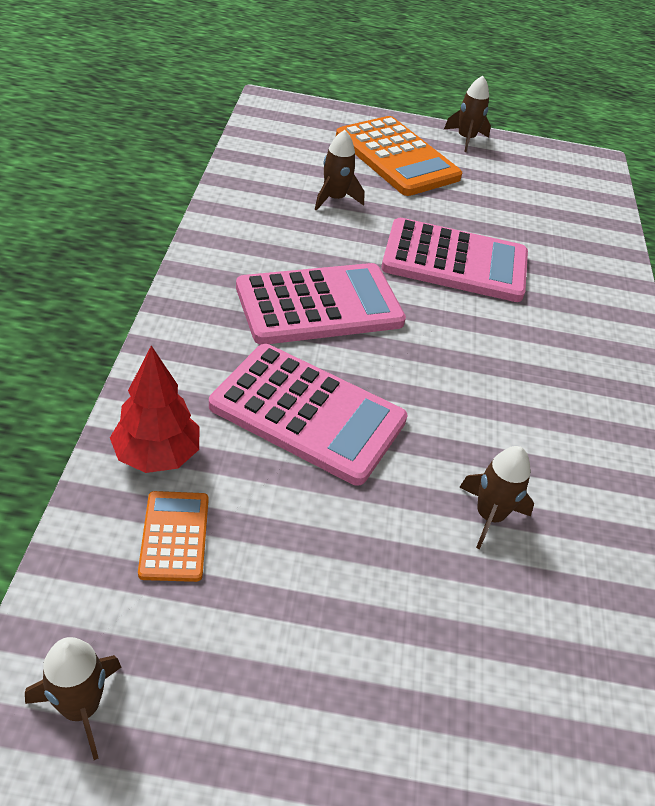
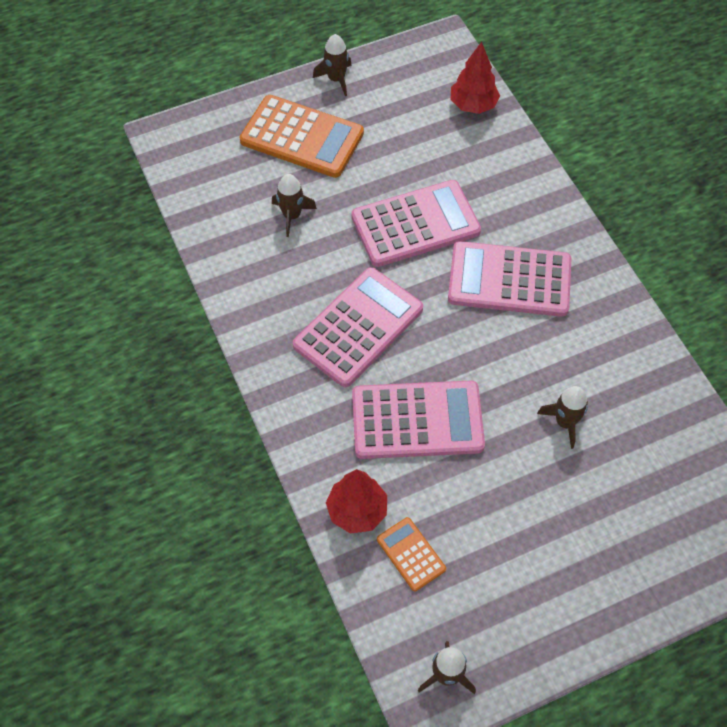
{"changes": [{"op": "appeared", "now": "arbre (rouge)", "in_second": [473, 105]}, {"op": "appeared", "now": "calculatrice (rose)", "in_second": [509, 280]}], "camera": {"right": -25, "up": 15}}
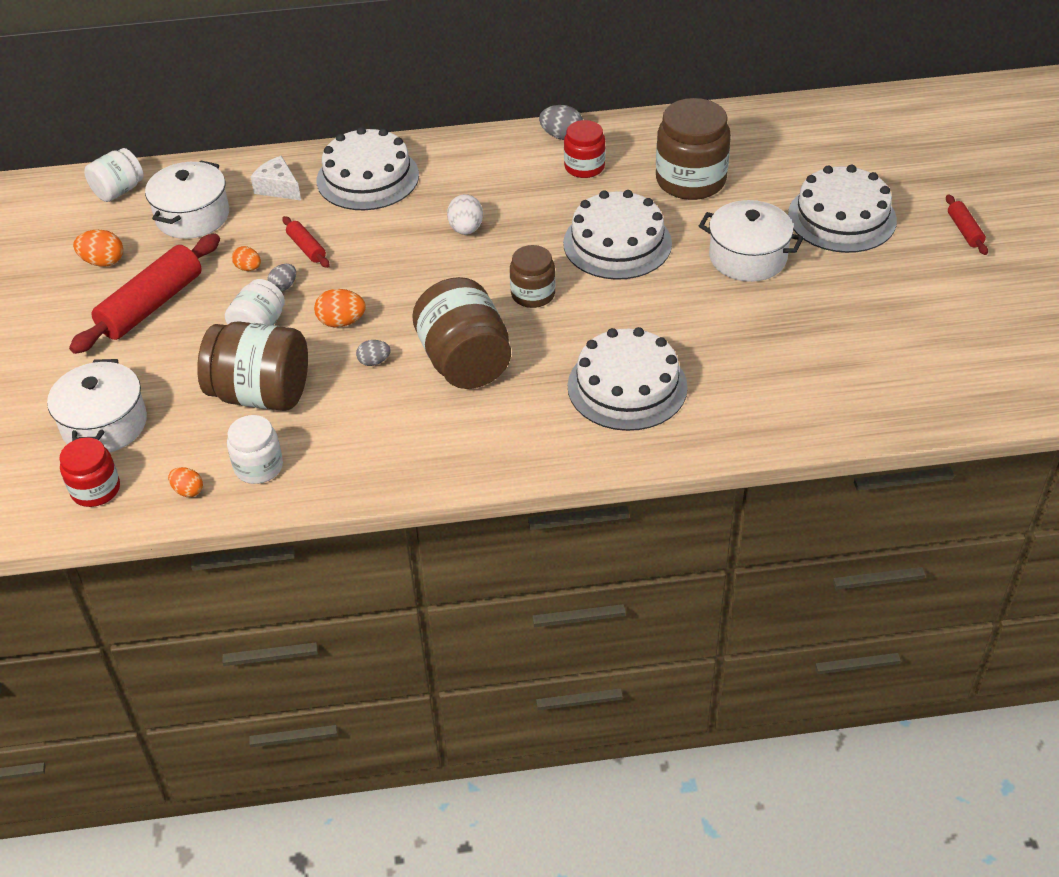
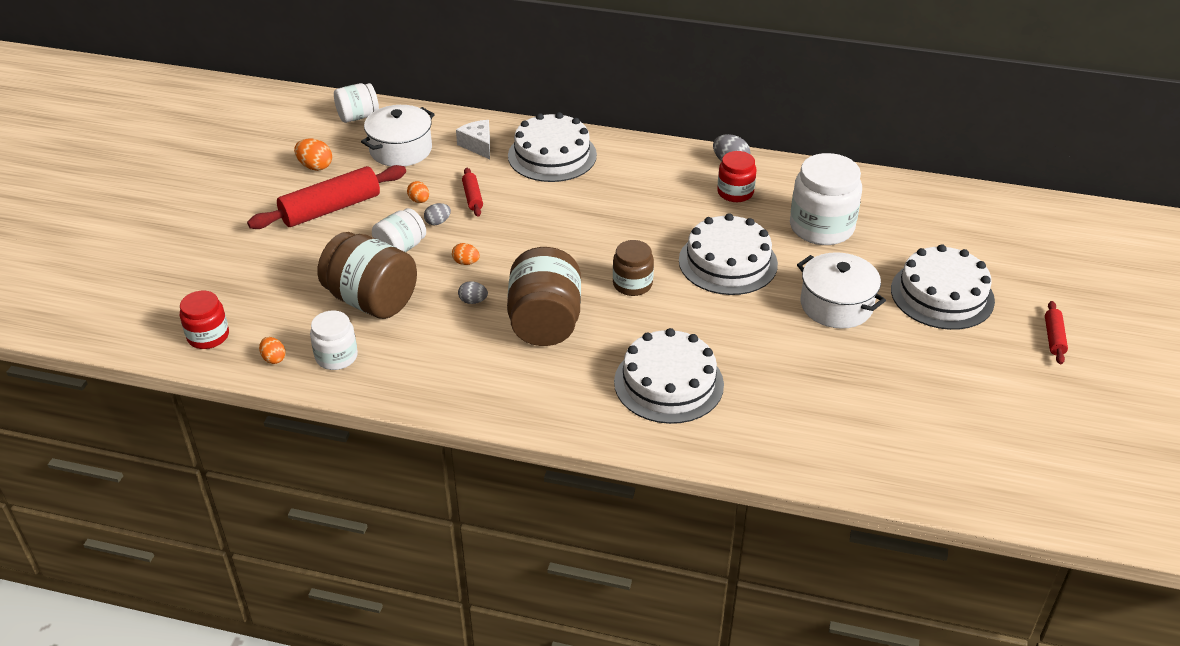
{"changes": [{"op": "colour", "was": "bocal (marron)", "now": "bocal (blanc)", "in_first": [690, 180], "in_second": [821, 227]}, {"op": "missing", "was": "œuf (blanc)", "in_first": [466, 229]}, {"op": "size", "was": "œuf (orange)", "in_first": [341, 322], "in_second": [466, 262], "ratio": 0.66}, {"op": "missing", "was": "marmite (blanc)", "in_first": [104, 424]}], "camera": {"right": 20, "up": -5}}
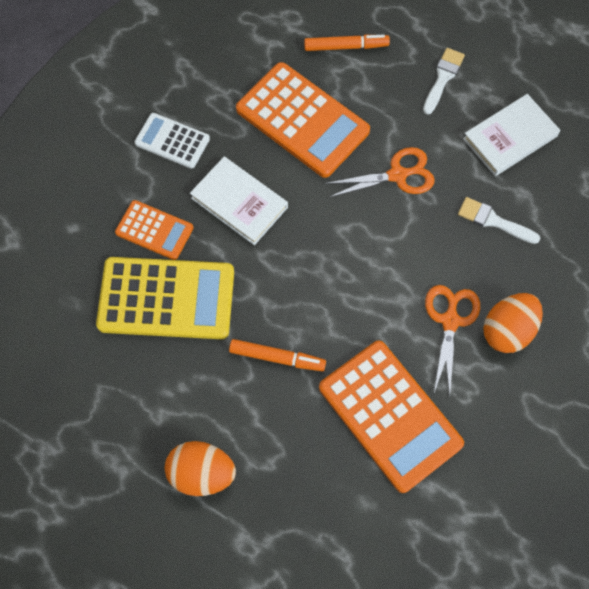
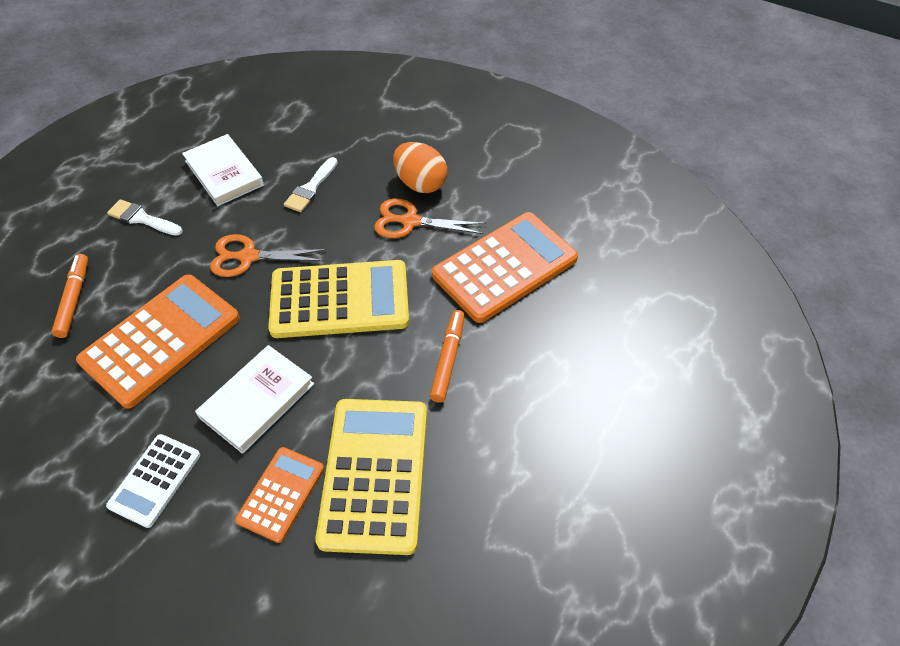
{"changes": [{"op": "spun", "was": "ciseaux (orange)", "in_first": [397, 175], "in_second": [248, 257], "clockwise": -75}, {"op": "missing", "was": "œuf (orange)", "in_first": [202, 473]}, {"op": "appeared", "now": "calculatrice (jaune)", "in_second": [340, 300]}], "camera": {"right": -90, "up": -15}}
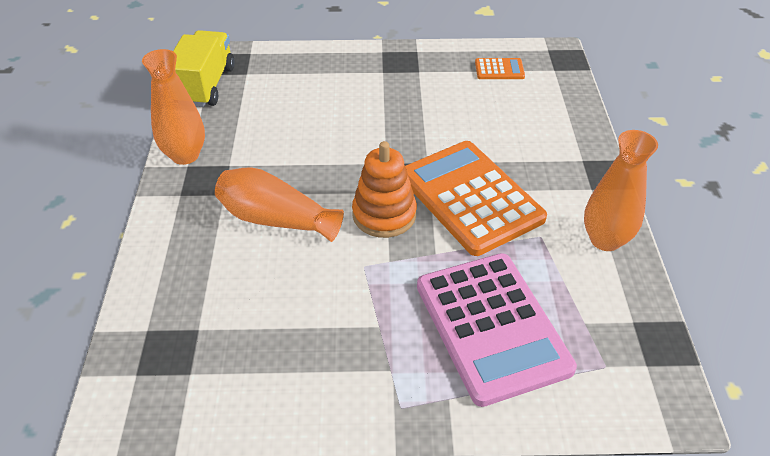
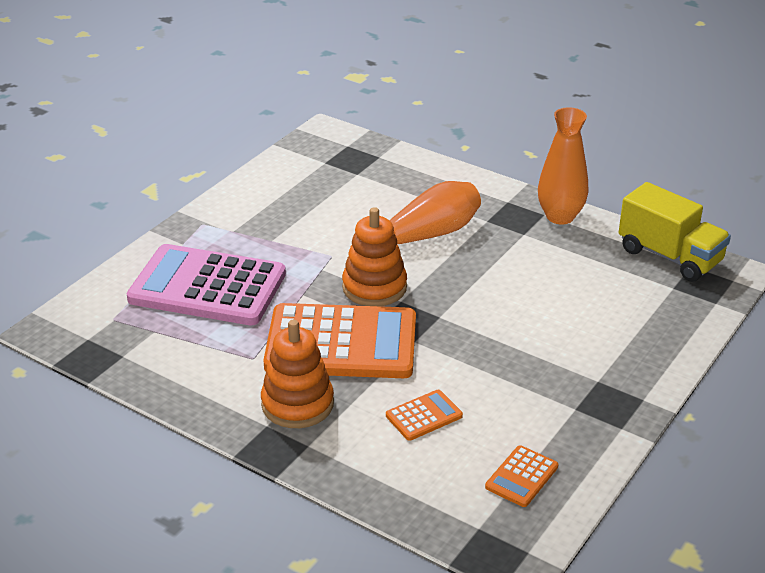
{"changes": [{"op": "missing", "was": "vase (orange)", "in_first": [605, 239]}, {"op": "appeared", "now": "jouet à empiler (orange)", "in_second": [297, 404]}, {"op": "appeared", "now": "calculatrice (orange)", "in_second": [424, 416]}], "camera": {"right": 125, "up": -10}}
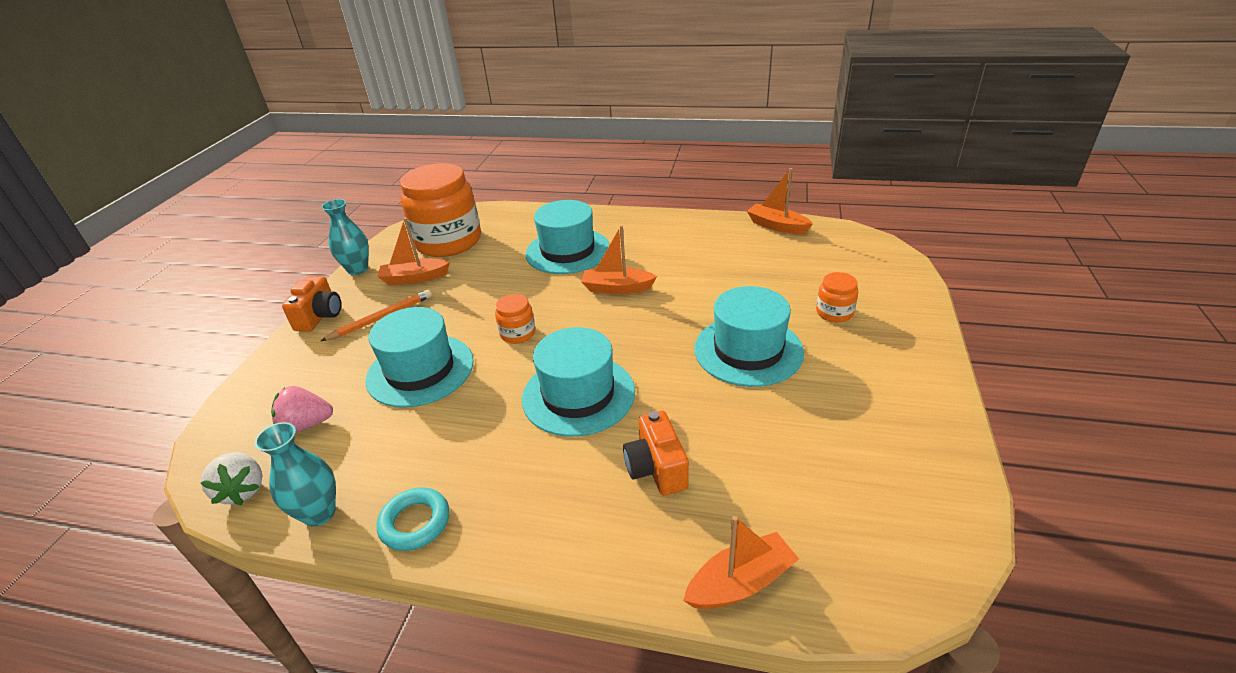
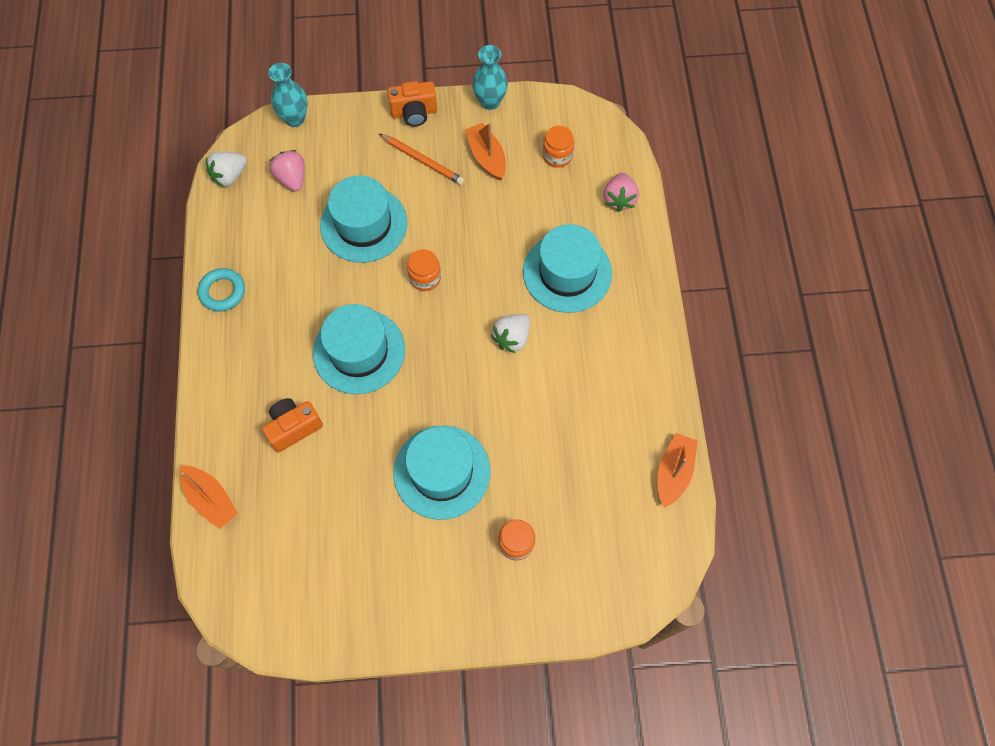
{"changes": [{"op": "size", "was": "bocal (orange)", "in_first": [448, 241], "in_second": [557, 155], "ratio": 0.43}, {"op": "exchanged", "was": "bateau (orange)", "now": "fraise (blanc)", "in_first": [617, 288], "in_second": [512, 338]}, {"op": "relocated", "was": "vase (turquoise)", "in_first": [319, 513], "in_second": [295, 119]}, {"op": "appeared", "now": "fraise (rose)", "in_second": [619, 199]}], "camera": {"right": 70, "up": 30}}
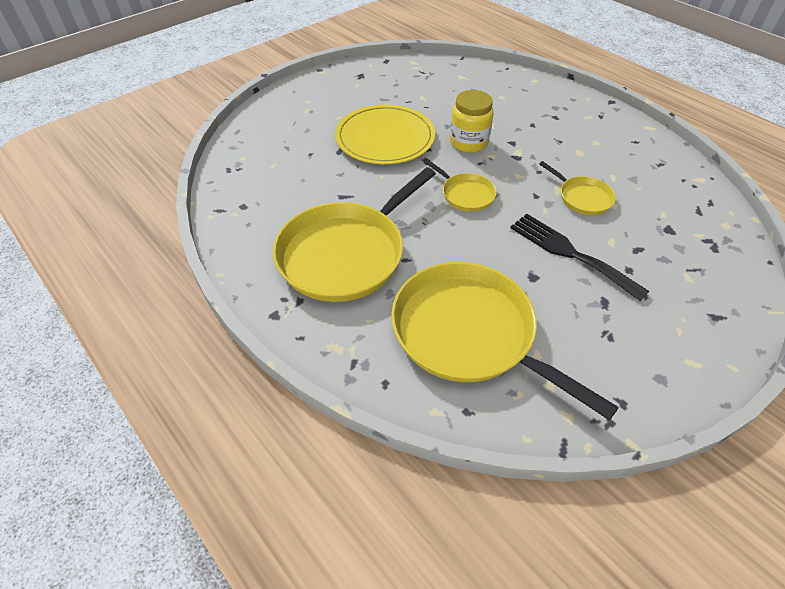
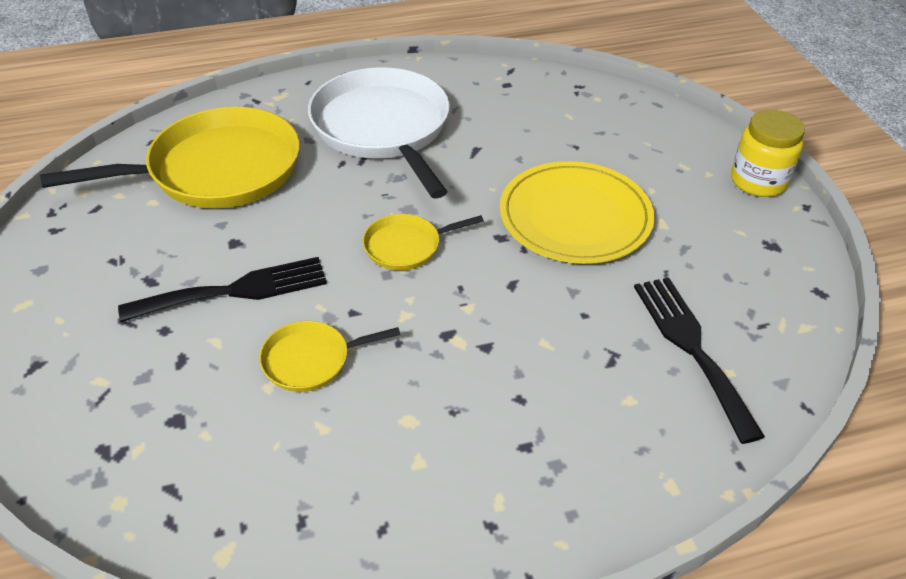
{"changes": [{"op": "relocated", "was": "bocal (jaune)", "in_first": [468, 142], "in_second": [758, 181]}, {"op": "colour", "was": "poêle (jaune)", "now": "poêle (blanc)", "in_first": [346, 253], "in_second": [383, 128]}, {"op": "appeared", "now": "fourchette (noir)", "in_second": [691, 347]}], "camera": {"right": 115, "up": -5}}
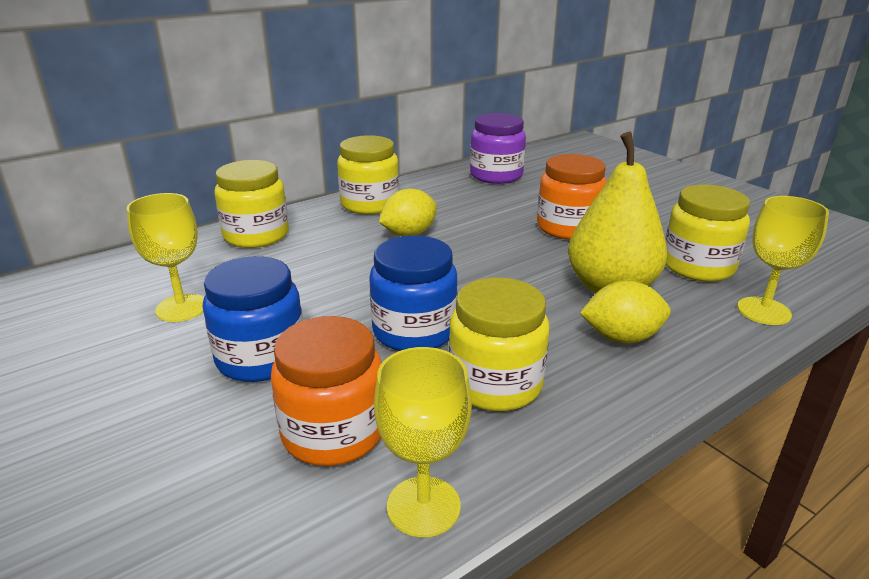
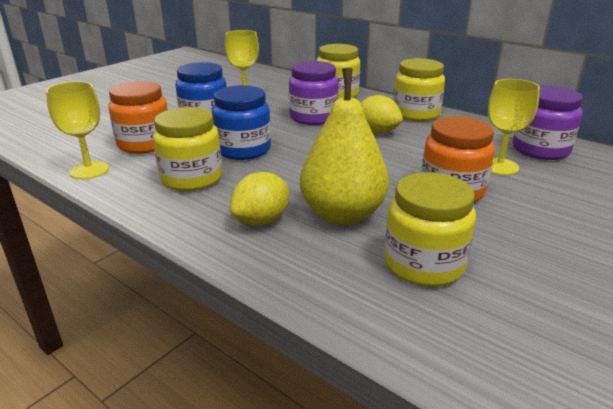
{"changes": [{"op": "relocated", "was": "verre à pied (jaune)", "in_first": [763, 311], "in_second": [499, 166]}, {"op": "spun", "was": "citron (jaune)", "in_first": [621, 337], "in_second": [261, 220], "clockwise": 60}, {"op": "appeared", "now": "bocal (violet)", "in_second": [313, 117]}], "camera": {"right": 75, "up": 0}}
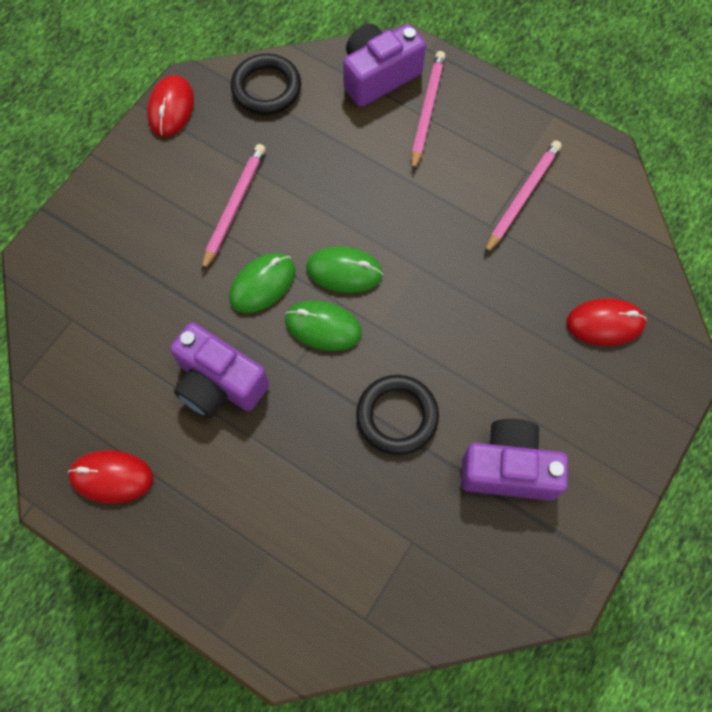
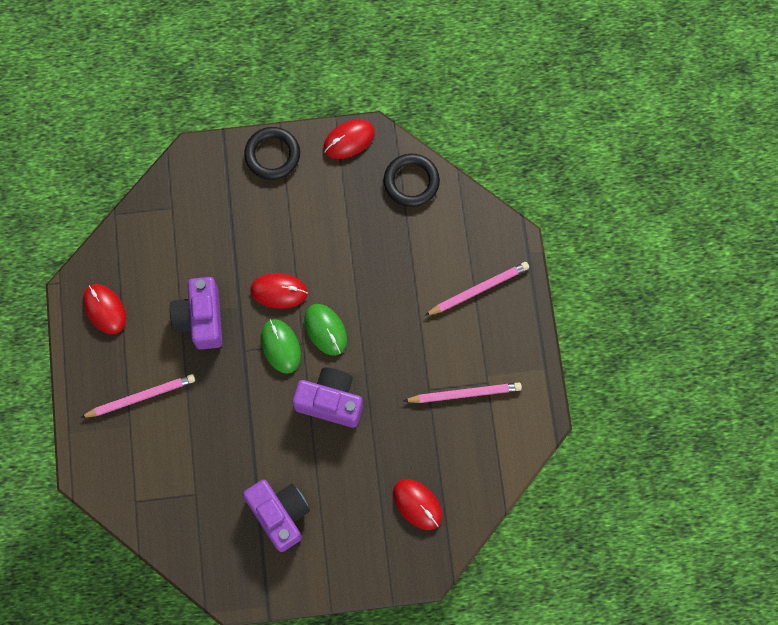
{"changes": [{"op": "relocated", "was": "appareil photo (violet)", "in_first": [378, 76], "in_second": [330, 401]}, {"op": "relocated", "was": "crayon (rose)", "in_first": [234, 207], "in_second": [141, 397]}, {"op": "colour", "was": "souris (vert)", "now": "souris (rouge)", "in_first": [262, 284], "in_second": [279, 291]}, {"op": "relocated", "was": "anneau (noir)", "in_first": [397, 416], "in_second": [272, 155]}], "camera": {"right": 50, "up": 5}}
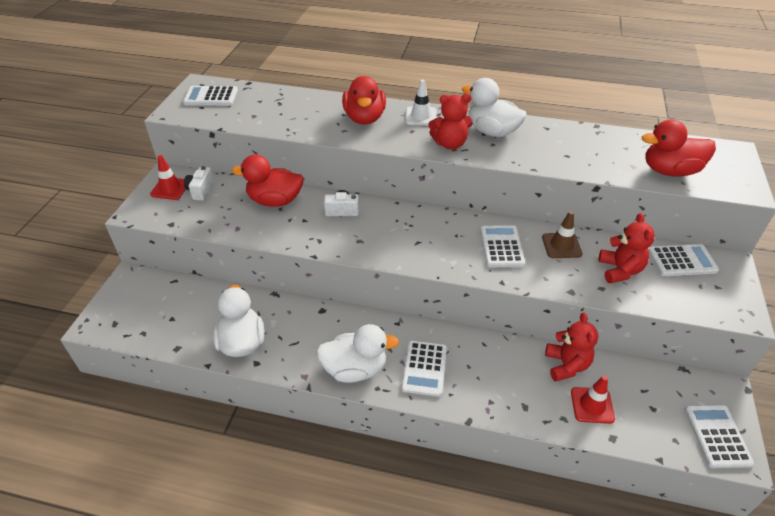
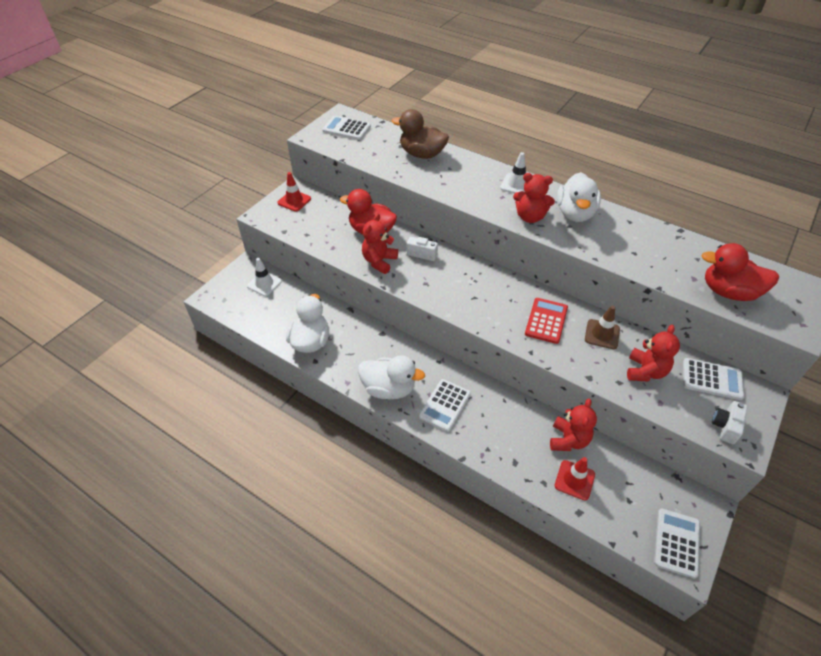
{"changes": [{"op": "missing", "was": "canard (rouge)", "in_first": [364, 118]}, {"op": "spun", "was": "canard (blanc)", "in_first": [492, 131], "in_second": [575, 213], "clockwise": -135}, {"op": "relocated", "was": "appareil photo (blanc)", "in_first": [200, 190], "in_second": [725, 426]}, {"op": "colour", "was": "calculatrice (blanc)", "now": "calculatrice (rouge)", "in_first": [501, 247], "in_second": [546, 321]}, {"op": "appeared", "now": "canard (marron)", "in_second": [422, 154]}, {"op": "appeared", "now": "ours en peluche (rouge)", "in_second": [379, 261]}, {"op": "appeared", "now": "cône de chantier (blanc)", "in_second": [264, 284]}], "camera": {"right": 20, "up": 5}}
